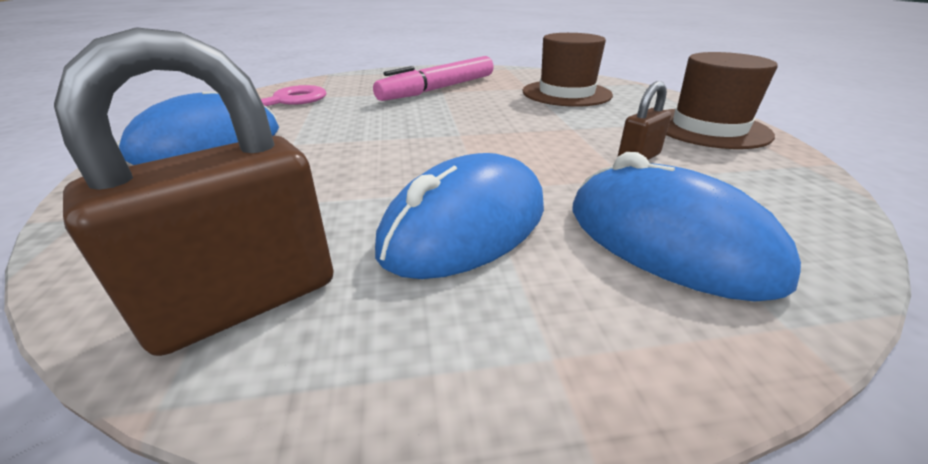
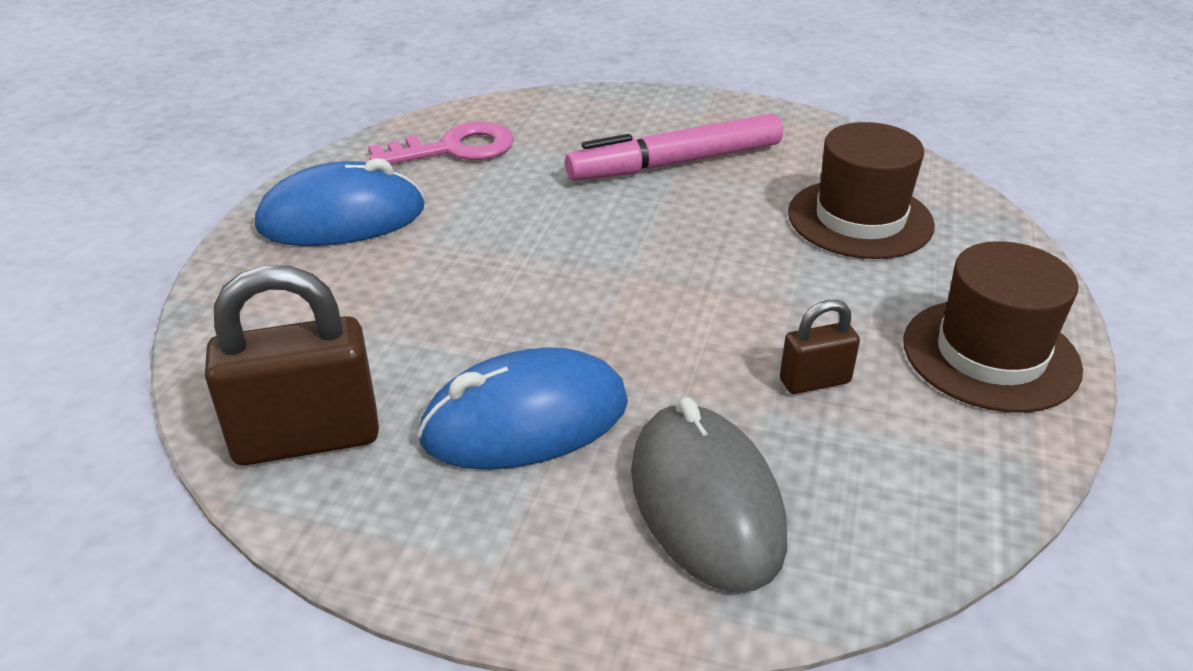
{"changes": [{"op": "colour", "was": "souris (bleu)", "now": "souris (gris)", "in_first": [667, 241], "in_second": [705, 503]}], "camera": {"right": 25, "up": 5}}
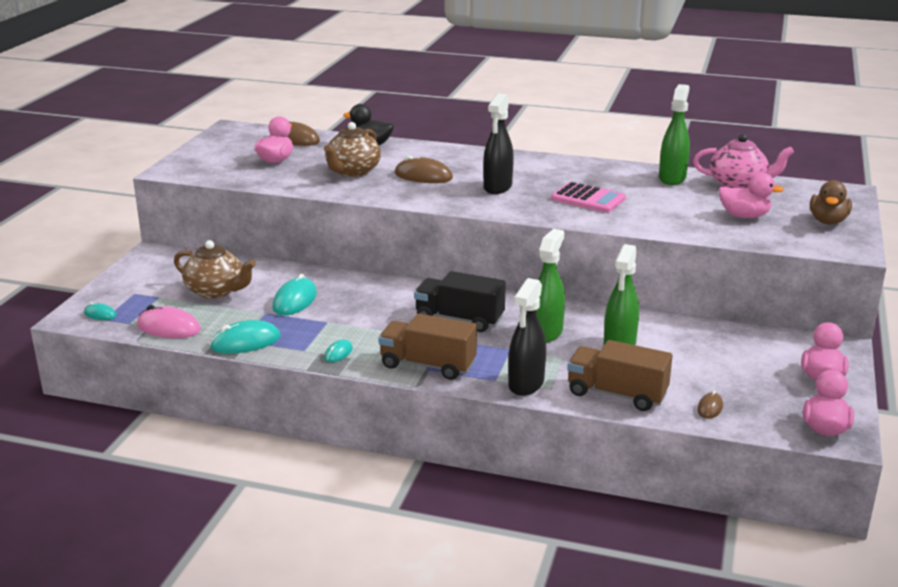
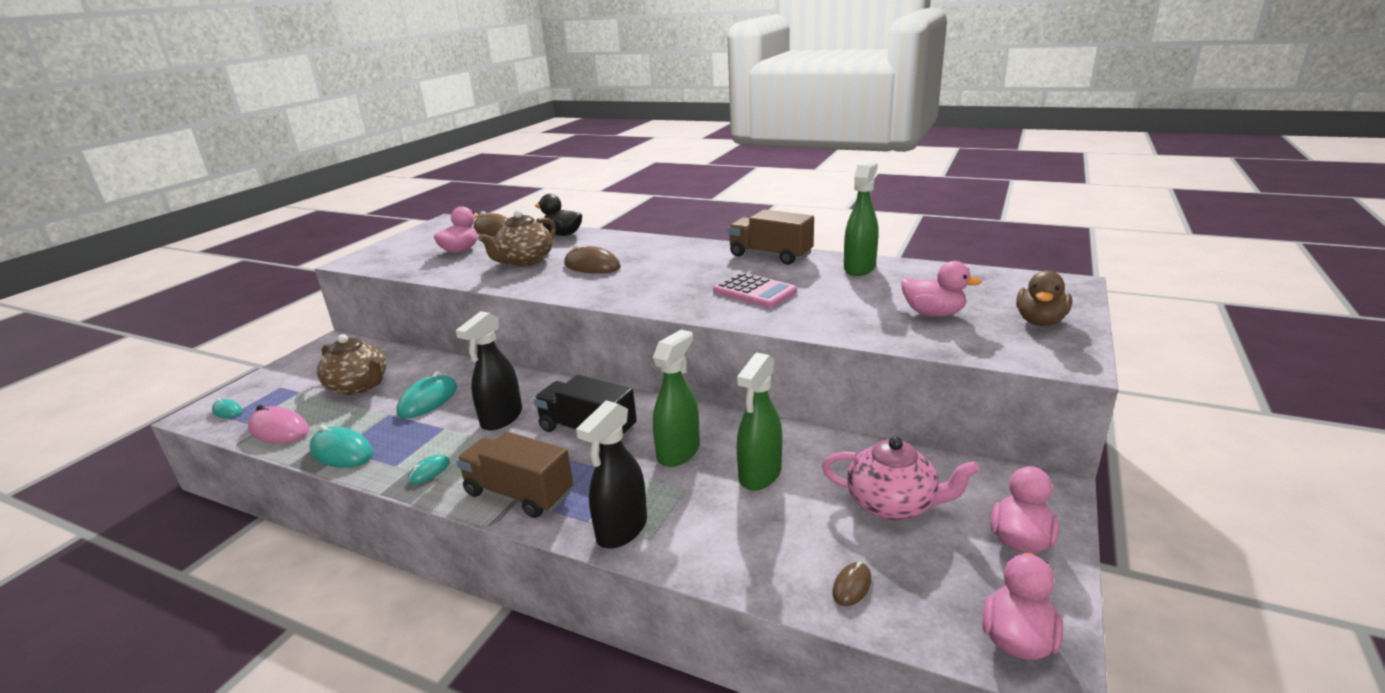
{"changes": [{"op": "relocated", "was": "vaporisateur (noir)", "in_first": [497, 187], "in_second": [501, 418]}, {"op": "relocated", "was": "théière (rose)", "in_first": [738, 184], "in_second": [893, 504]}, {"op": "spun", "was": "souris (turquoise)", "in_first": [245, 342], "in_second": [342, 452], "clockwise": 45}, {"op": "relocated", "was": "camion (marron)", "in_first": [616, 394], "in_second": [770, 255]}], "camera": {"right": 10, "up": 0}}
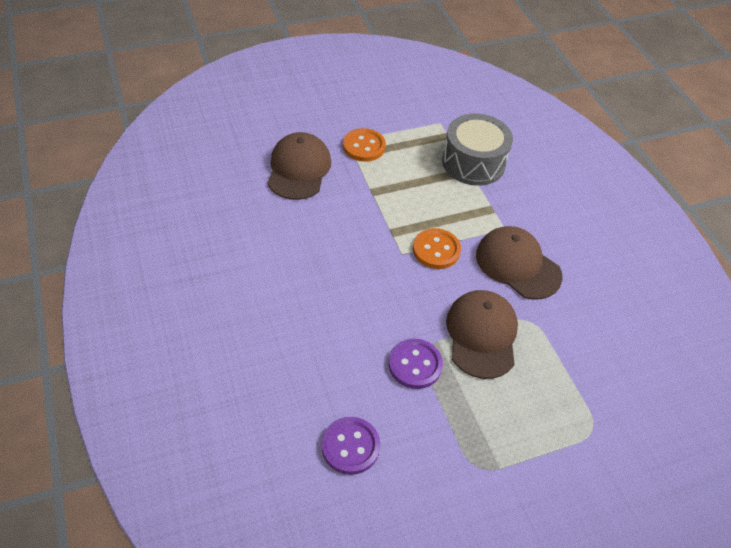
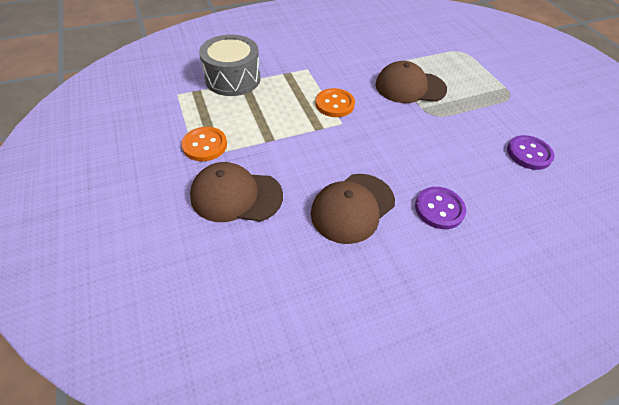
{"changes": [{"op": "relocated", "was": "casquette (marron)", "in_first": [517, 265], "in_second": [352, 207]}, {"op": "relocated", "was": "bouton (violet)", "in_first": [415, 365], "in_second": [439, 209]}], "camera": {"right": -90, "up": 0}}
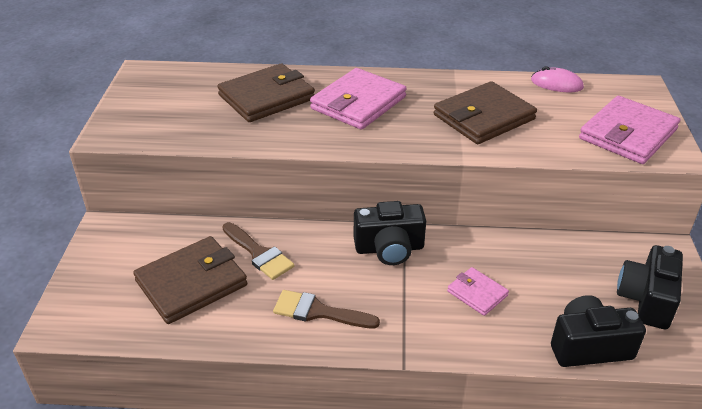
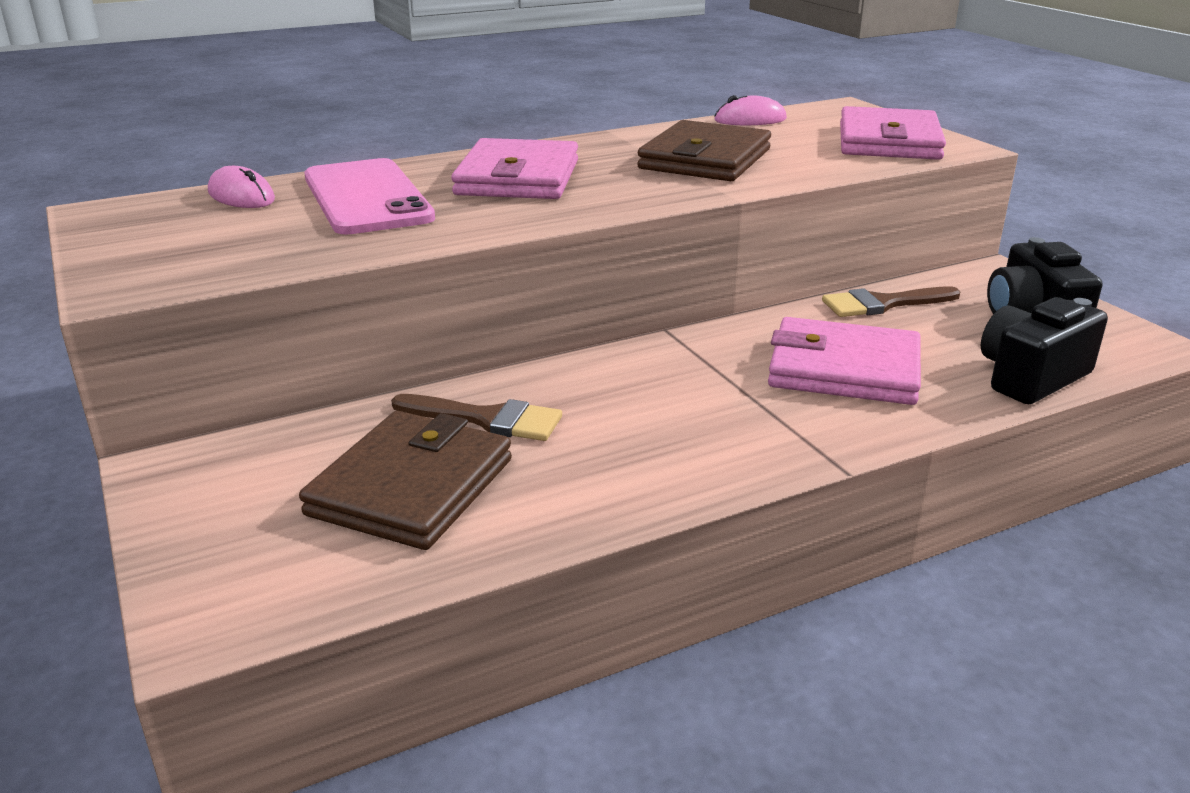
{"changes": [{"op": "exchanged", "was": "portefeuille (marron)", "now": "téléphone (rose)", "in_first": [266, 97], "in_second": [366, 197]}, {"op": "missing", "was": "appareil photo (noir)", "in_first": [389, 248]}, {"op": "size", "was": "portefeuille (rose)", "in_first": [477, 293], "in_second": [844, 369], "ratio": 1.9}, {"op": "relocated", "was": "pinceau (marron)", "in_first": [318, 312], "in_second": [883, 304]}, {"op": "appeared", "now": "souris (rose)", "in_second": [241, 196]}], "camera": {"right": -30, "up": -10}}
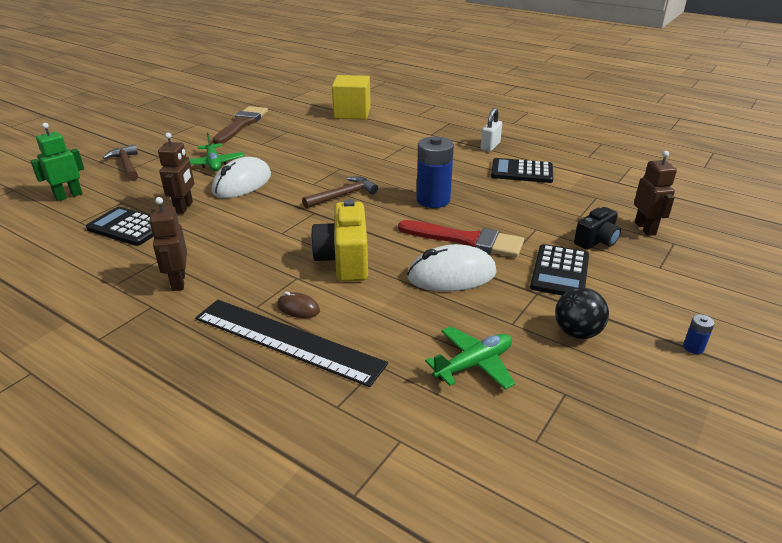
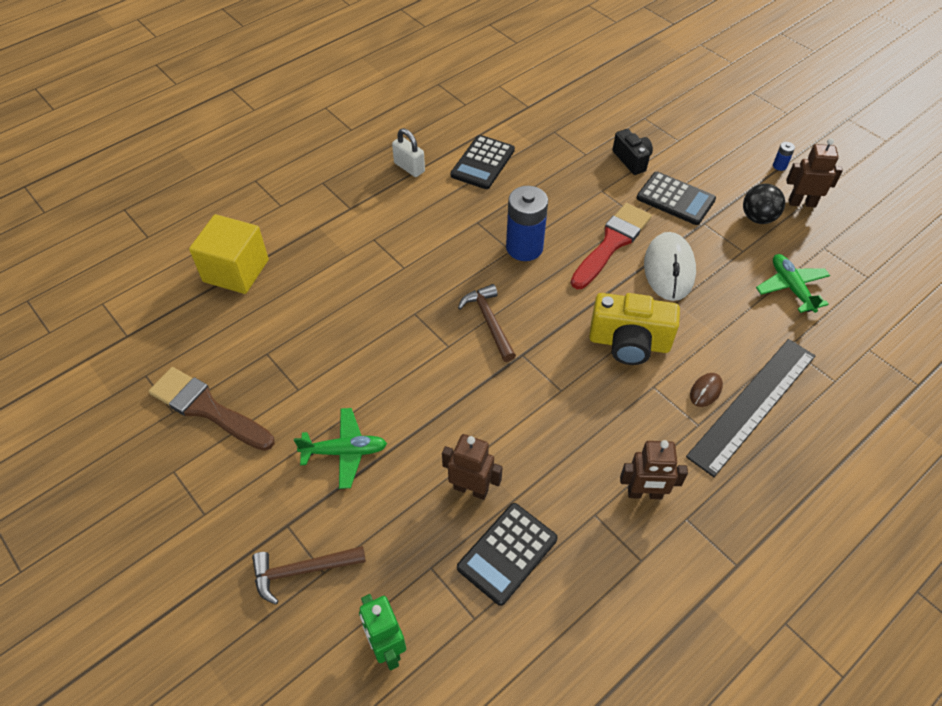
{"changes": [{"op": "relocated", "was": "robot (marron)", "in_first": [645, 228], "in_second": [802, 203]}, {"op": "missing", "was": "souris (blanc)", "in_first": [242, 183]}], "camera": {"right": -75, "up": 20}}
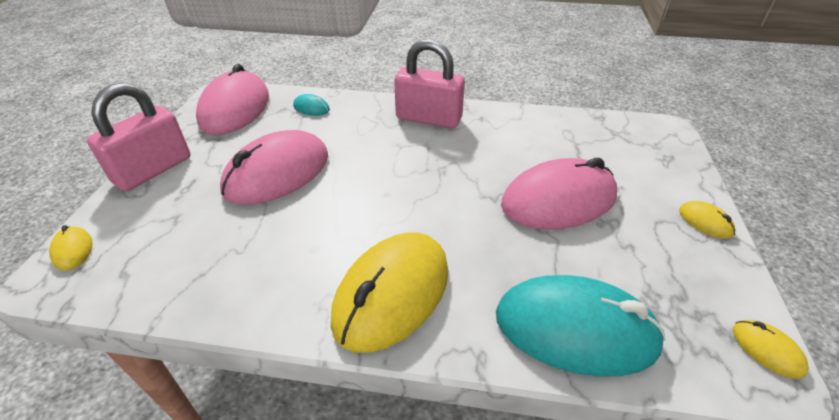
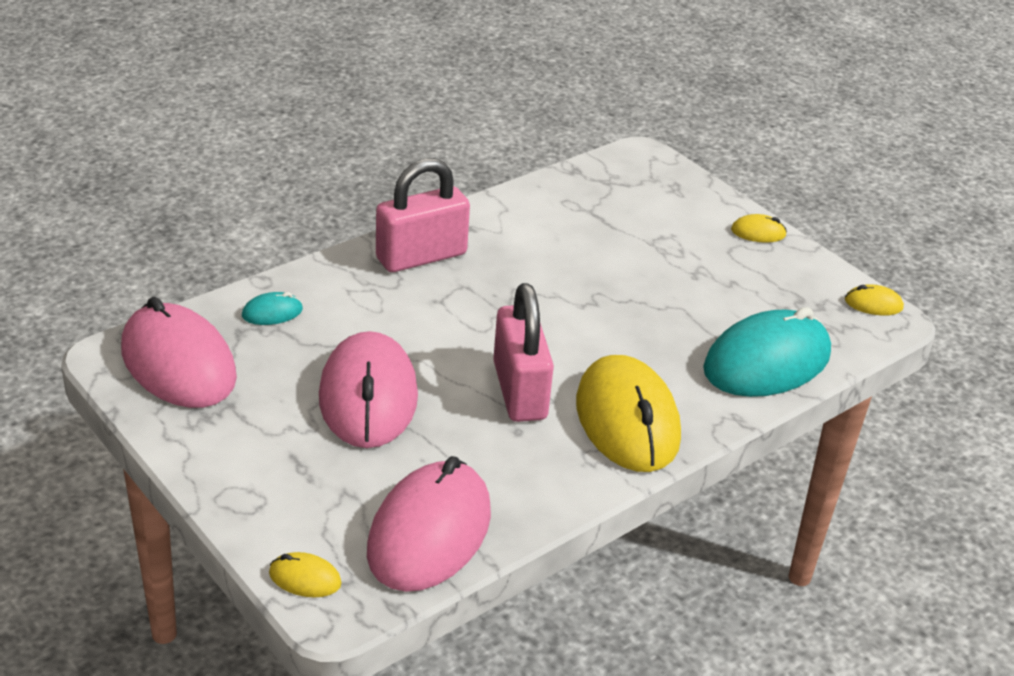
{"changes": [{"op": "relocated", "was": "cadenas (rose)", "in_first": [153, 170], "in_second": [519, 391]}, {"op": "relocated", "was": "souris (rose)", "in_first": [558, 201], "in_second": [429, 532]}], "camera": {"right": -50, "up": -5}}
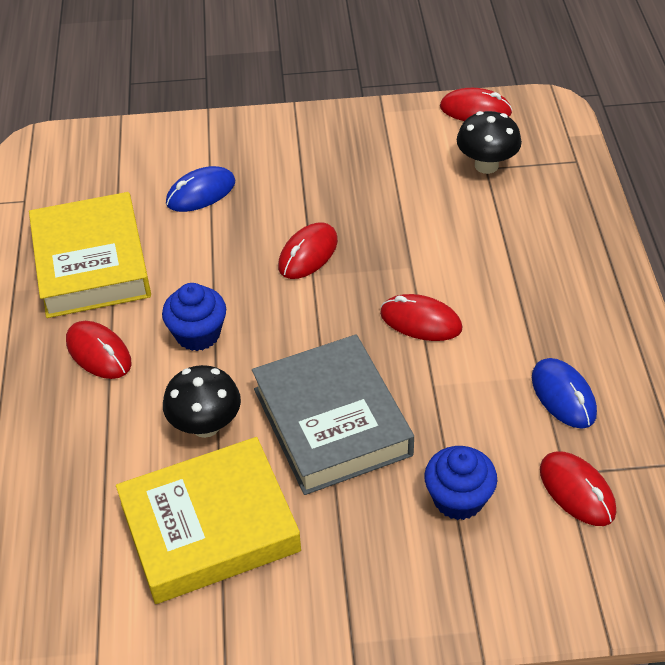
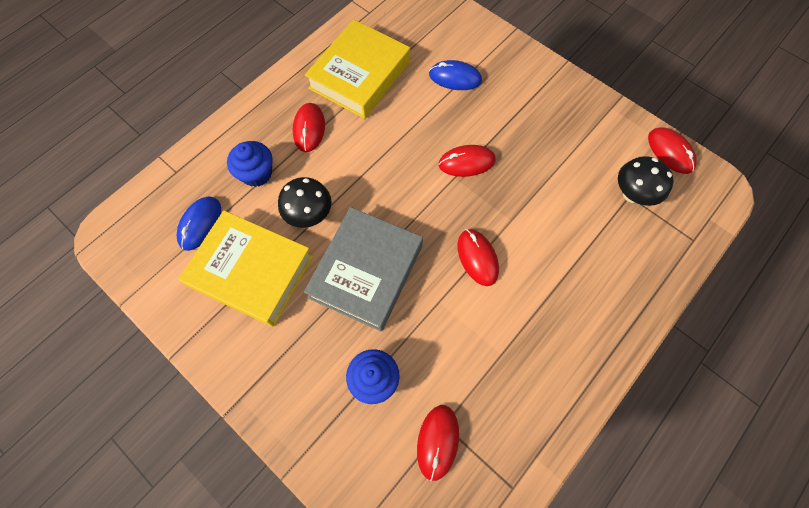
{"changes": [{"op": "relocated", "was": "muffin (bleu)", "in_first": [198, 334], "in_second": [257, 173]}, {"op": "relocated", "was": "souris (bleu)", "in_first": [563, 395], "in_second": [200, 224]}], "camera": {"right": 45, "up": 20}}
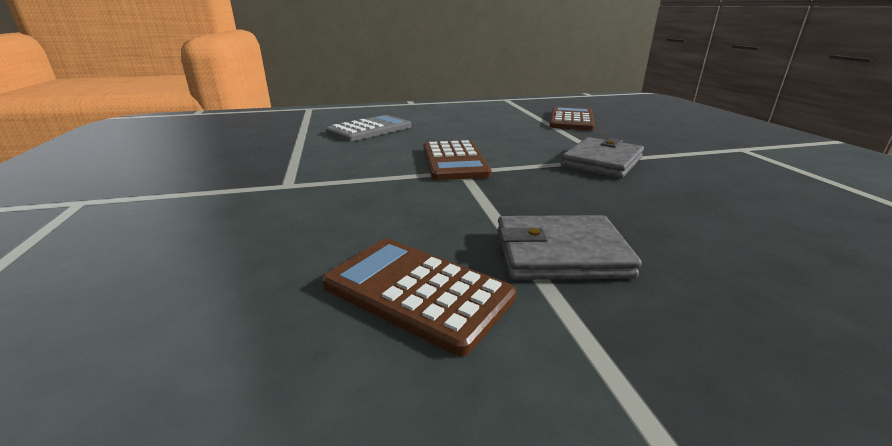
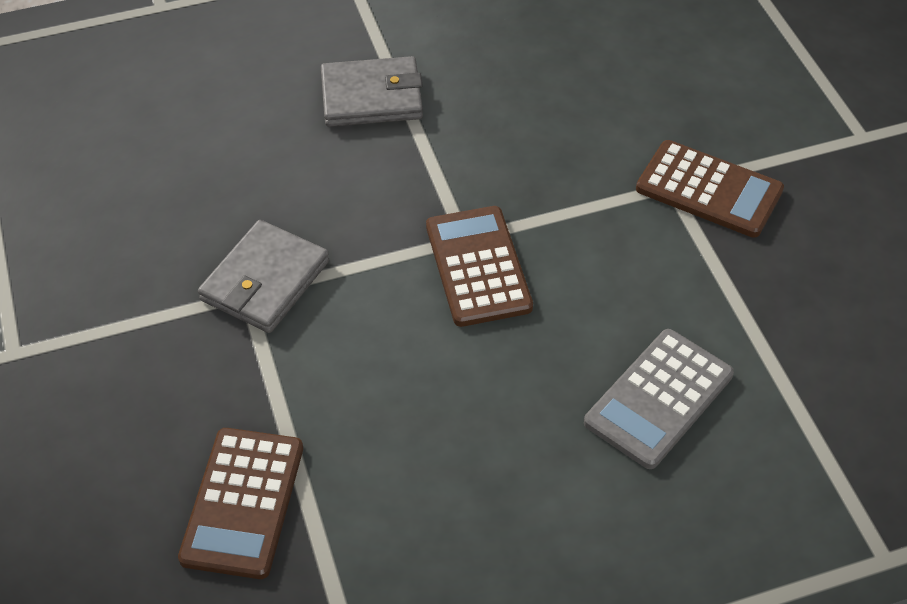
{"changes": [{"op": "relocated", "was": "calculatrice (marron)", "in_first": [417, 291], "in_second": [709, 190]}], "camera": {"right": 175, "up": 25}}
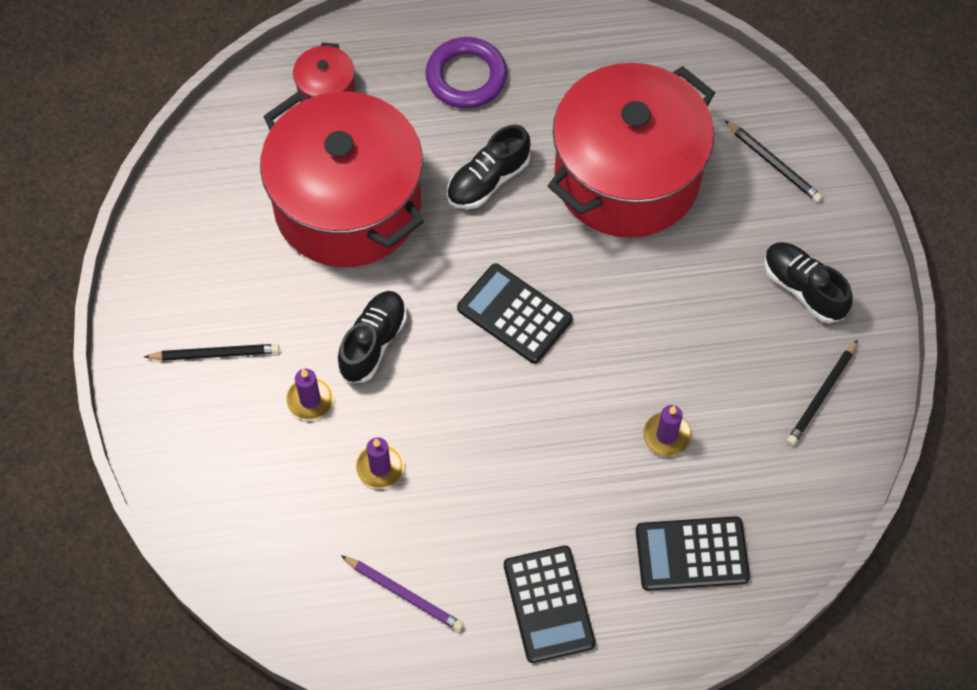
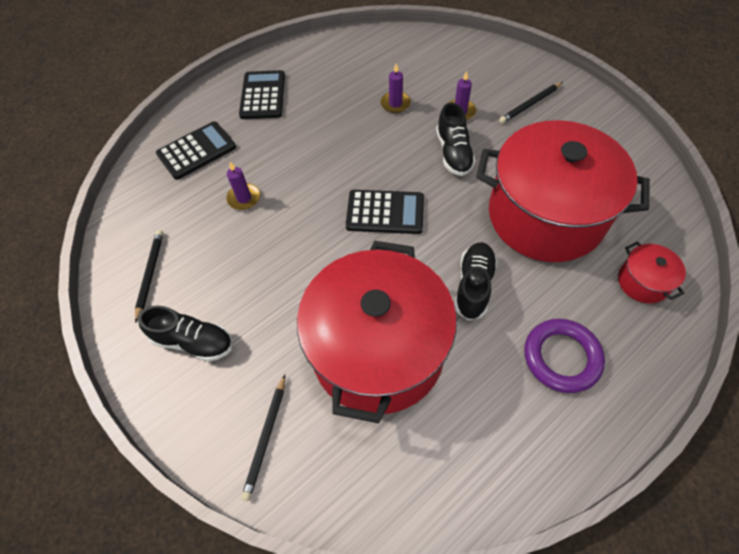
{"changes": [{"op": "spun", "was": "crayon (noir)", "in_first": [773, 163], "in_second": [266, 437], "clockwise": -90}, {"op": "spun", "was": "calculatrice (noir)", "in_first": [548, 604], "in_second": [263, 95], "clockwise": 45}, {"op": "missing", "was": "crayon (violet)", "in_first": [403, 594]}], "camera": {"right": 150, "up": -5}}
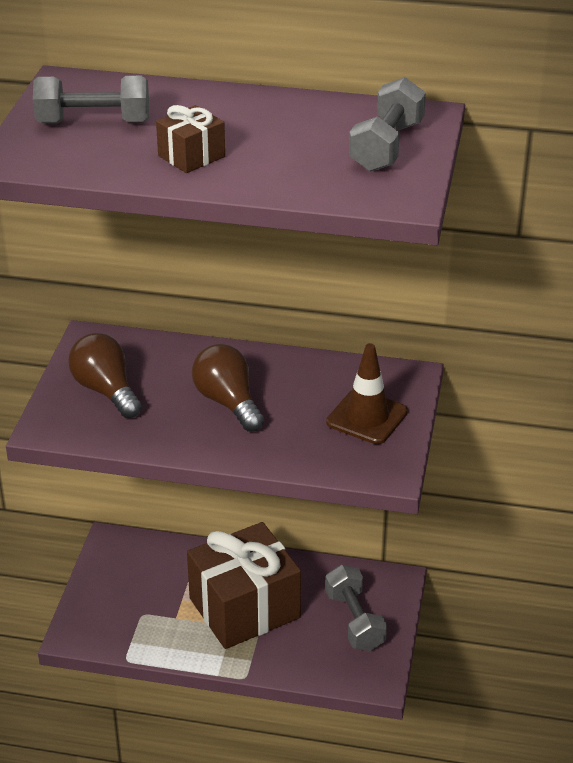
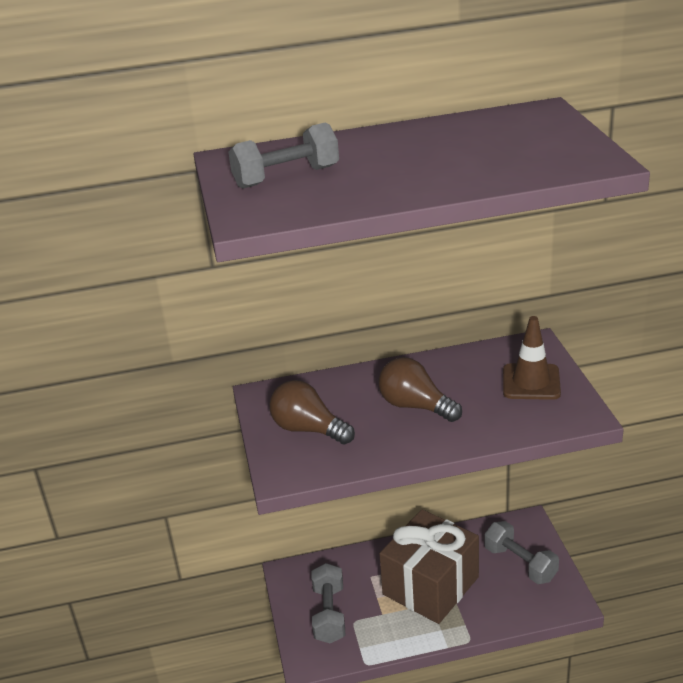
{"changes": [{"op": "relocated", "was": "haltère (gris)", "in_first": [386, 147], "in_second": [329, 614]}, {"op": "missing", "was": "cadeau (marron)", "in_first": [191, 156]}], "camera": {"right": -20, "up": -5}}
